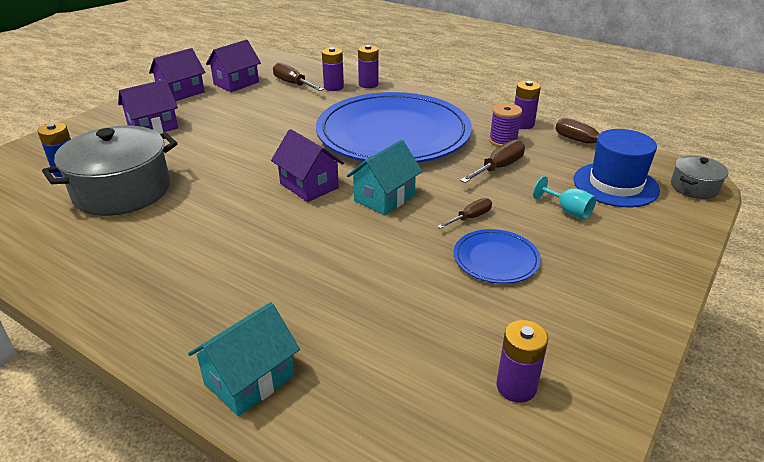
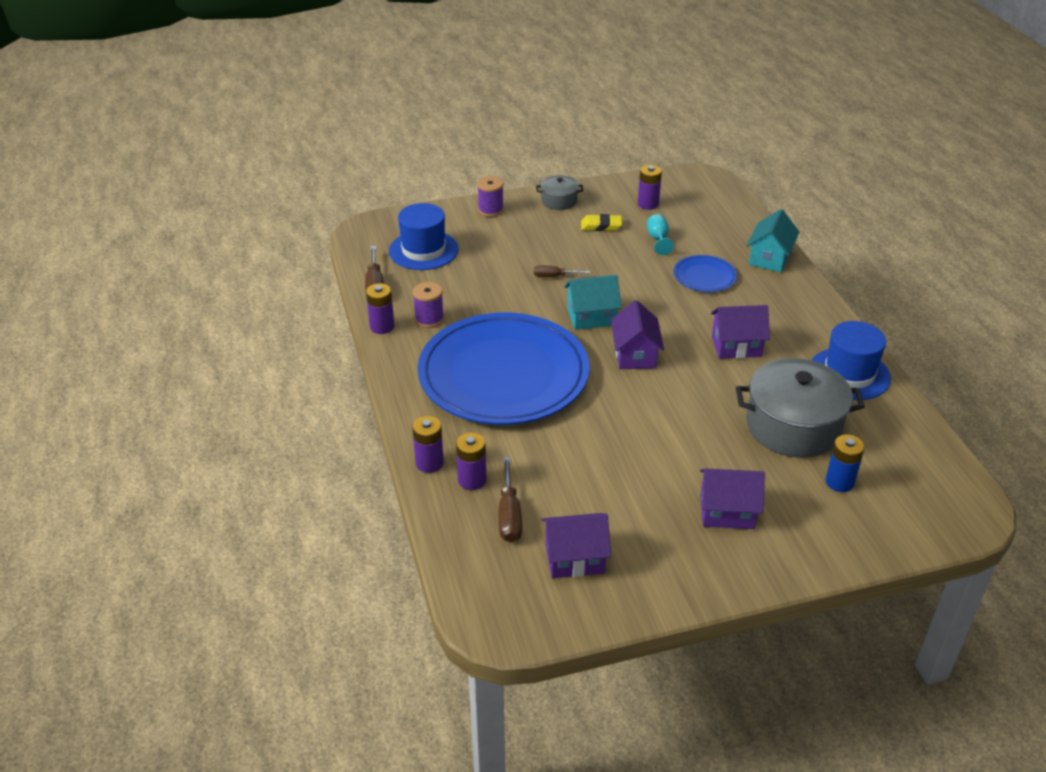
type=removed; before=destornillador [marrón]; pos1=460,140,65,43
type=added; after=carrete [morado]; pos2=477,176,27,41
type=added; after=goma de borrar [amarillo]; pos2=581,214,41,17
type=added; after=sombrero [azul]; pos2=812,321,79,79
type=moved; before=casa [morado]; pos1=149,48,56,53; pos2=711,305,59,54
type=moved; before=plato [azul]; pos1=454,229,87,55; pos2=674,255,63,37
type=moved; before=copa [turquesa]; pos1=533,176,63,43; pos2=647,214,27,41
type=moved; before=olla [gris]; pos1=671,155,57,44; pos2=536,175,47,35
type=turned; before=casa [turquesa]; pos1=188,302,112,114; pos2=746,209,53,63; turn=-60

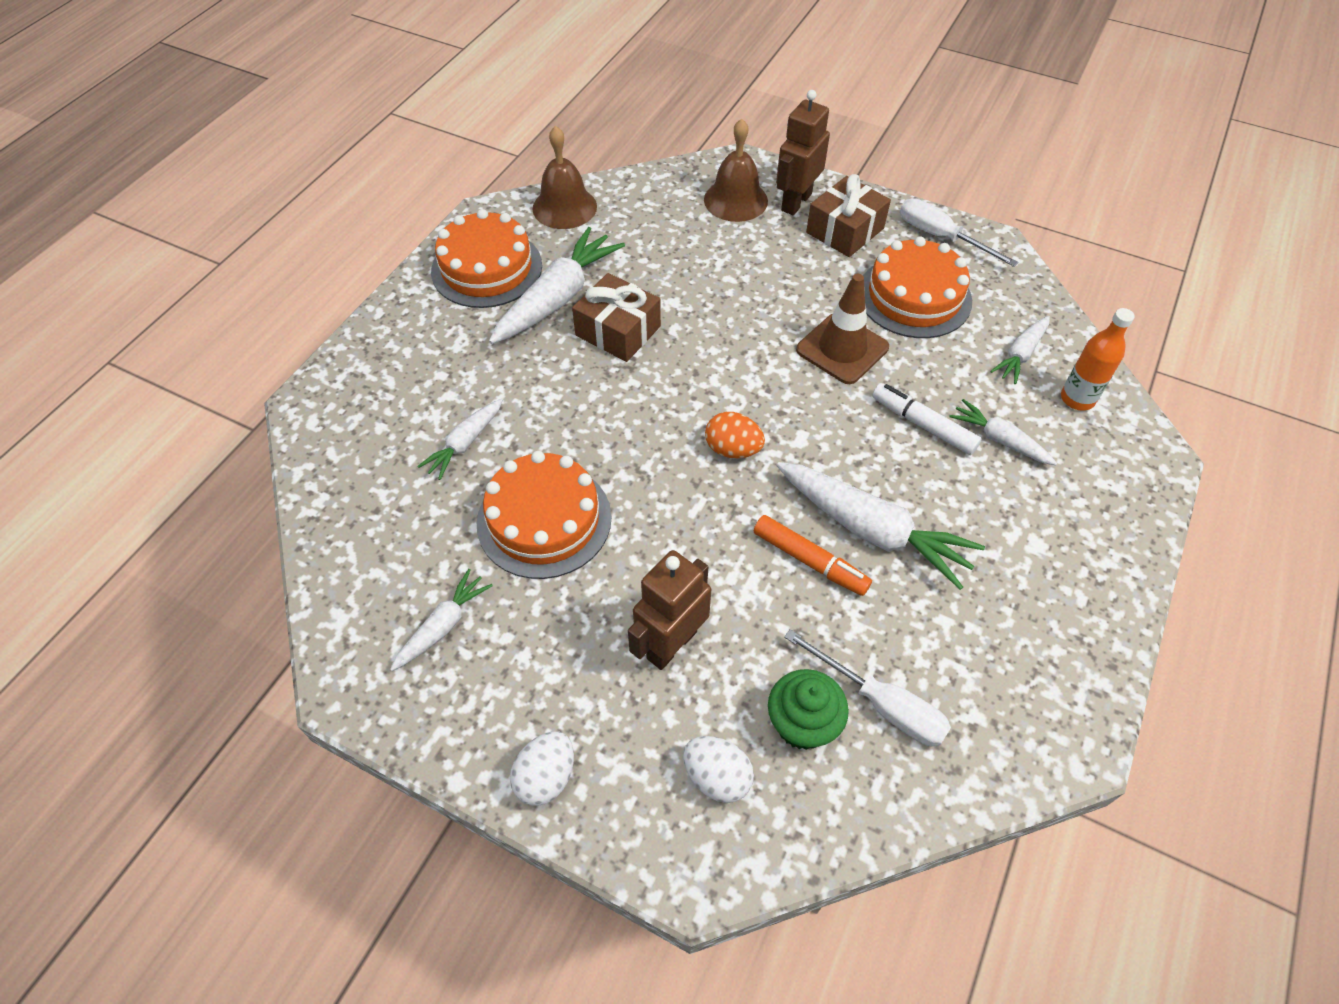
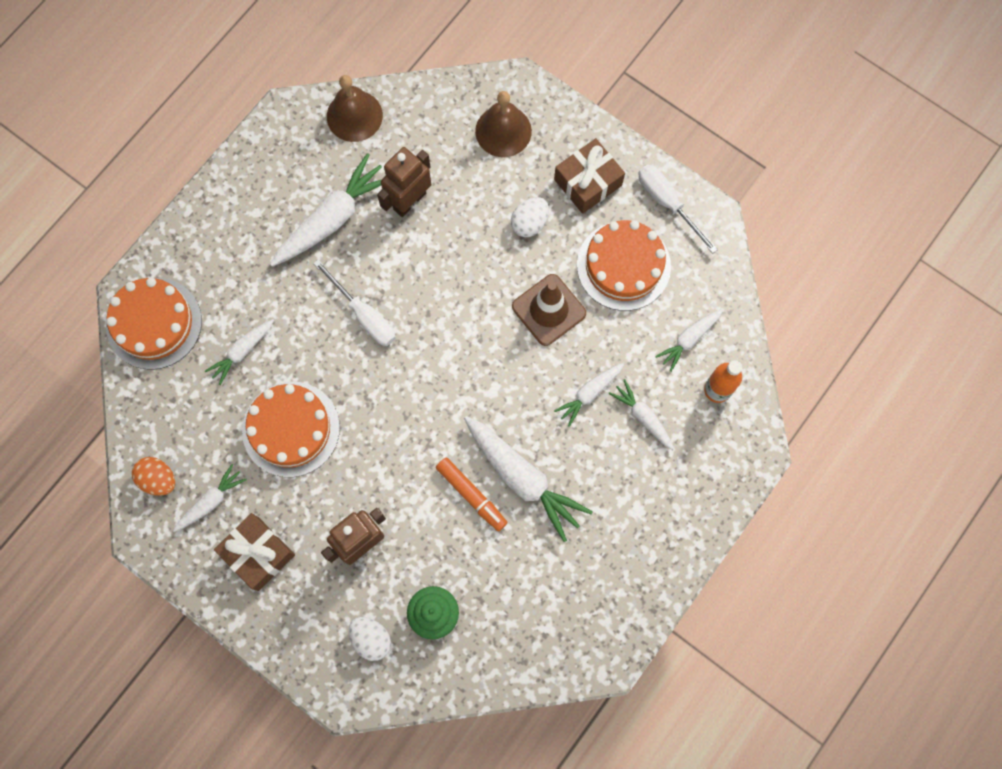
type=moved; before=tarta [naranja]; pos1=431,209,111,99; pos2=106,278,96,92
type=moved; before=huevo [blanco]; pos1=510,731,64,75; pos2=511,197,38,40
type=moved; before=regalo [marrón]; pos1=572,273,89,89; pos2=214,513,81,78
type=moved; before=huevo [naranja]; pos1=705,412,60,47; pos2=132,457,43,39
type=moved; before=robot [marrón]; pos1=776,90,54,125; pos2=377,147,54,70
type=moved; before=destornillador [blanco]; pos1=784,629,167,117; pos2=313,259,83,87
type=replaced; before=rotulador [blanco]; after=zanahoria [blanco]; pos1=872,383,109,72; pos2=554,363,70,64

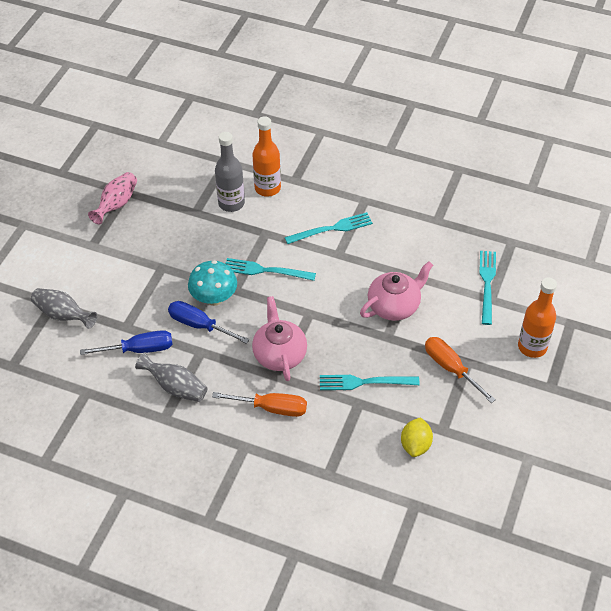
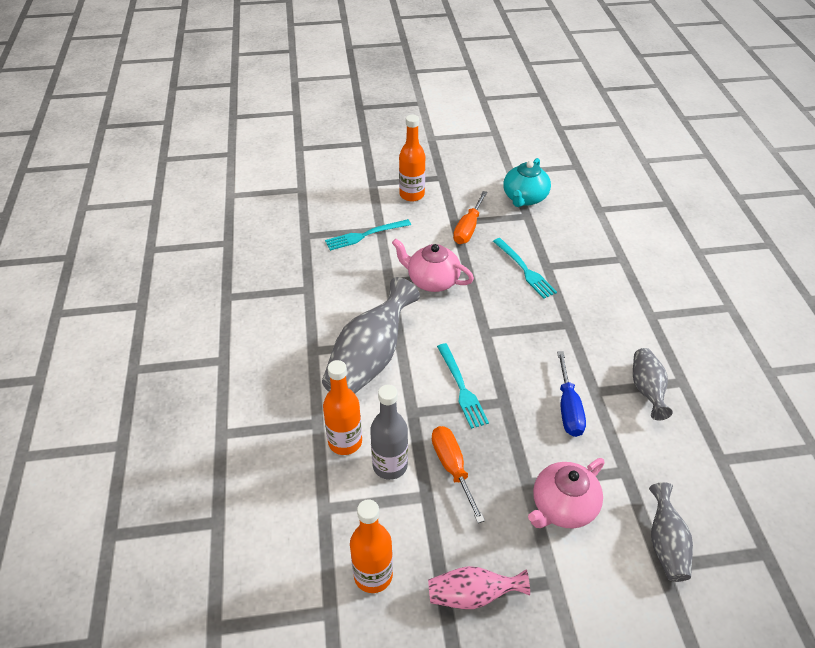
type=removed; before=destornillador [azul]; pos1=80,330,93,25
type=removed; before=seta [turquesa]; pos1=188,260,49,46
type=removed; before=limón [amarillo]; pos1=401,417,32,40
type=added; after=botella [naranja]; pos2=350,499,43,94
type=added; after=tetera [turquesa]; pos2=503,158,48,49
type=moved; before=destornillador [naranja]; pos1=212,392,95,25; pos2=432,426,53,97
type=moved; before=tetera [rosa]; pos1=252,296,55,85; pos2=528,458,76,70
type=replaced; before=tenedor [turquesa]; after=florero [gris]; pos1=285,212,88,32; pos2=322,277,98,117

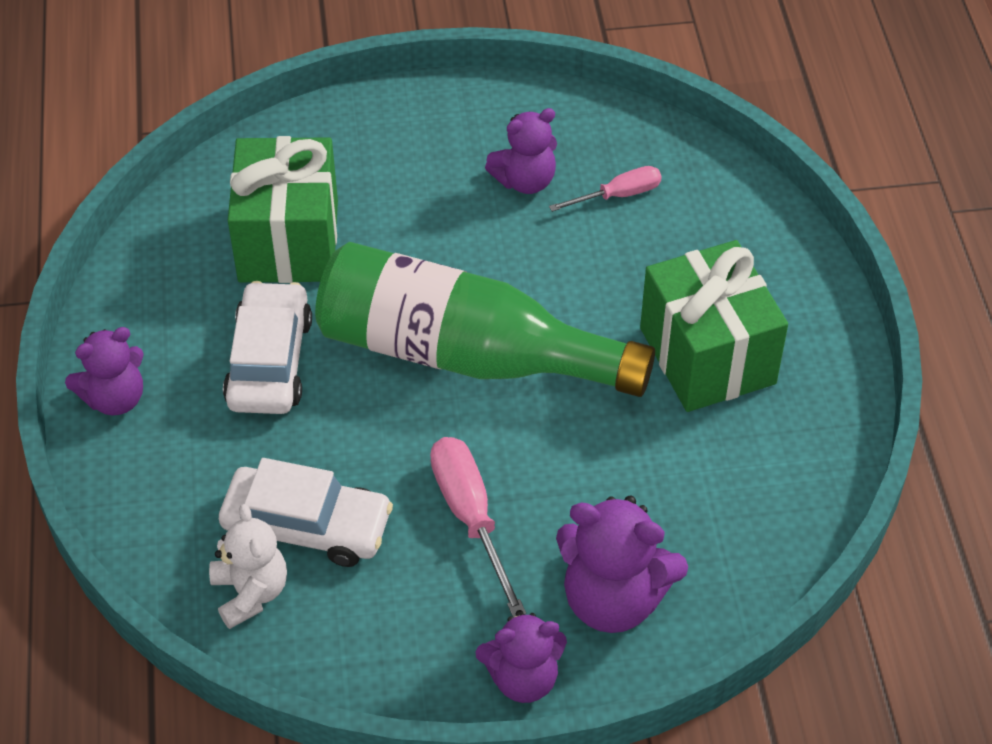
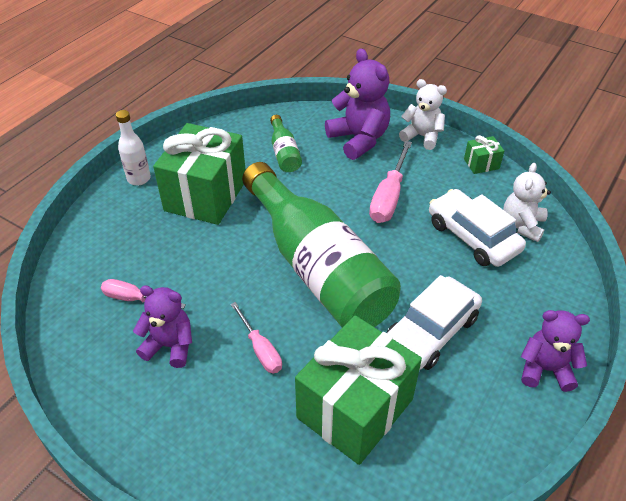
type=added; after=botella [blanco]; pos2=116,110,35,75
type=added; after=destornillador [rosa]; pos2=231,302,51,71
type=added; after=botella [verde]; pos2=270,115,32,57
type=added; after=regalo [verde]; pos2=464,135,40,39
type=recoloured; before=osito [morado]; after=osito [blanco]; pos1=476,610,91,93; pos2=399,79,48,71

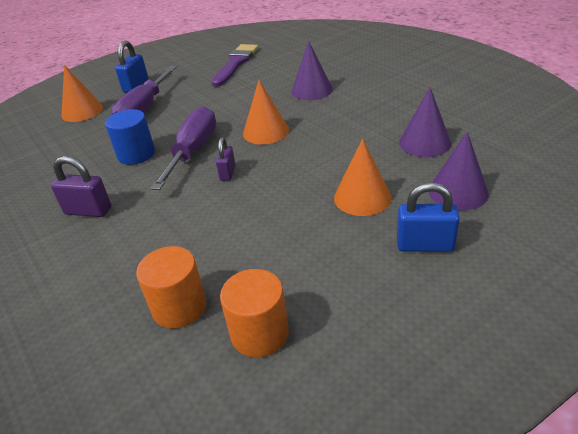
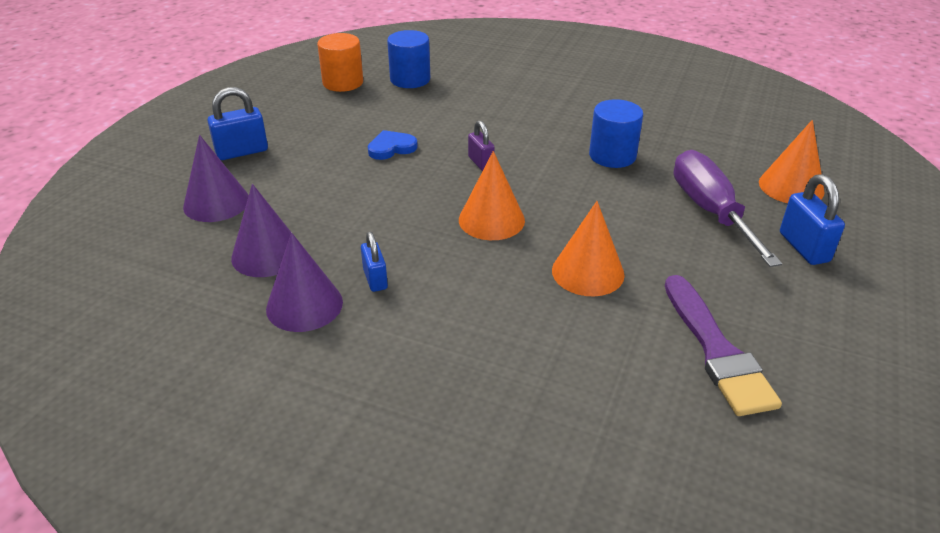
type=removed; before=candado [morado]; pos1=51,156,60,61
type=removed; before=destornillador [morado]; pos1=150,106,66,84
type=added; after=candado [azul]; pos2=361,232,27,60
type=added; after=corazón [azul]; pos2=368,130,50,30
type=moved; before=cono [morado]; pos1=291,41,42,59; pos2=266,232,77,100
type=moved; before=cono [naranja]; pos1=334,138,58,78; pos2=552,201,73,95
type=recoloured; before=cilindro [naranja]; after=cilindro [azul]; pos1=136,246,70,83; pos2=387,30,43,58

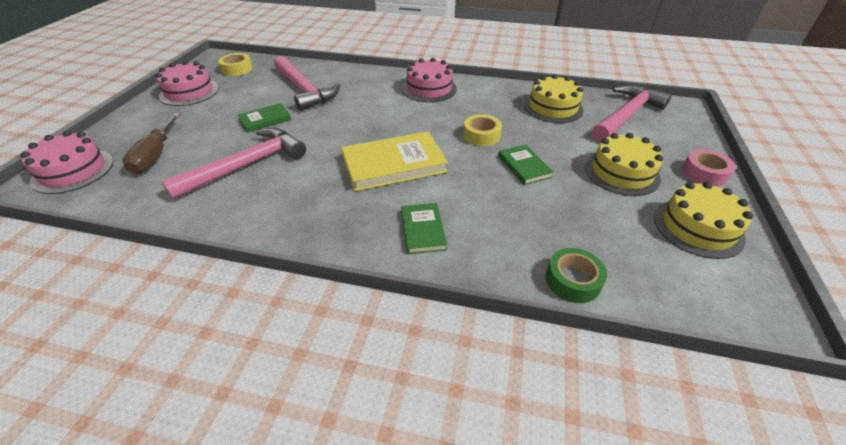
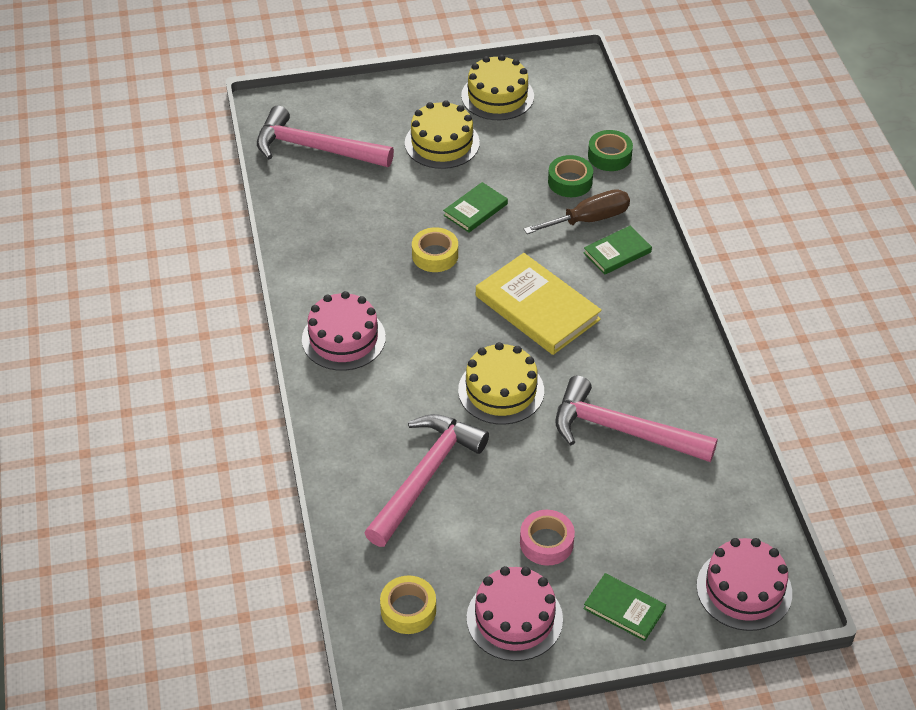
type=added; after=cinta adhesiva [verde]; pos2=548,155,45,42
type=moved; before=destornillador [marrón]; pos1=122,113,58,61; pos2=524,189,106,45
type=moved; before=libro [verde]; pos1=238,103,53,30; pos2=583,573,83,68
type=moved; before=tarta [amarillo]; pos1=524,74,60,49; pos2=458,342,86,83
type=moved; before=cinta adhesiva [rosa]; pos1=682,149,54,38; pos2=520,510,55,56

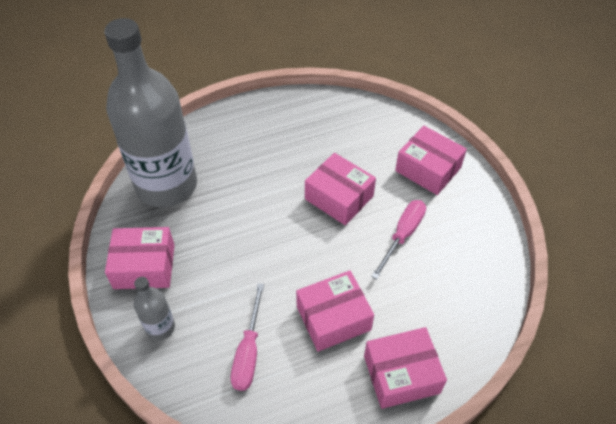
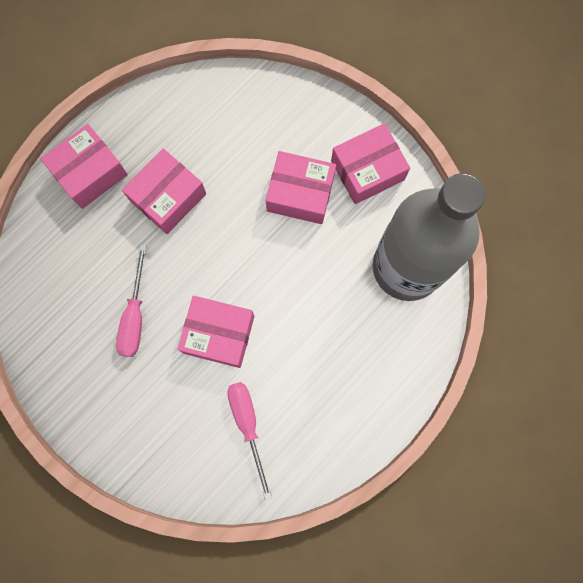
type=removed; before=botella [gris]; pos1=134,277,41,63
type=moved; before=destornillador [rosa]; pos1=231,283,33,108; pos2=227,382,45,118
type=moved; before=caja [rosa]; pos1=395,126,72,69; pos2=266,151,70,73

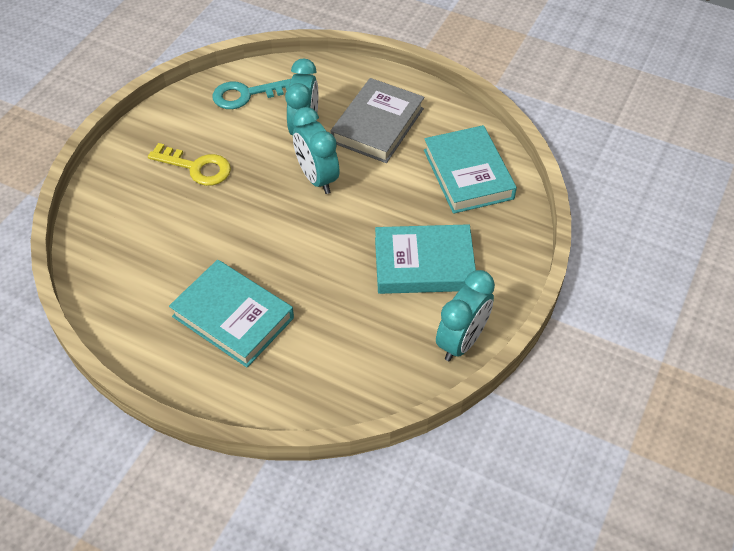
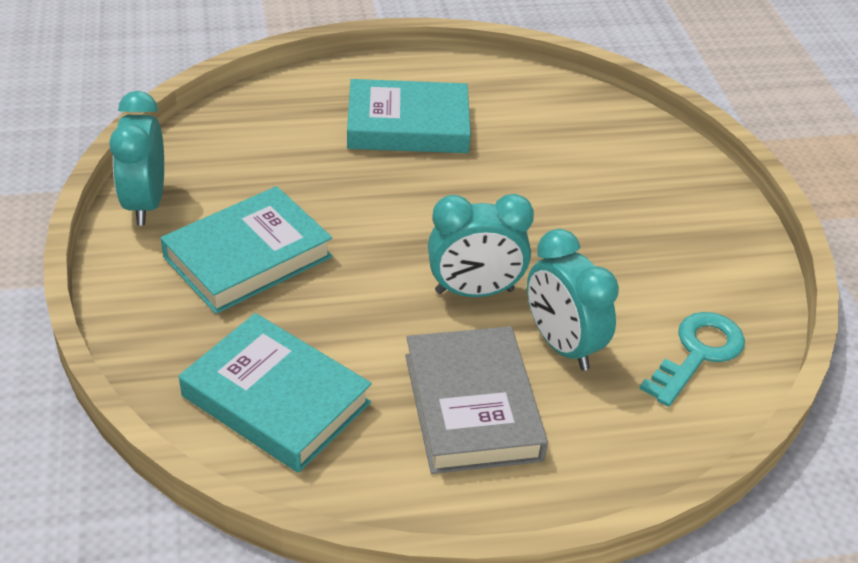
type=removed; before=llave [amarillo]; pos1=148,143,83,43
type=turned; before=despertador [turquesa]; pos1=293,107,46,87; pos2=428,194,106,103; turn=150

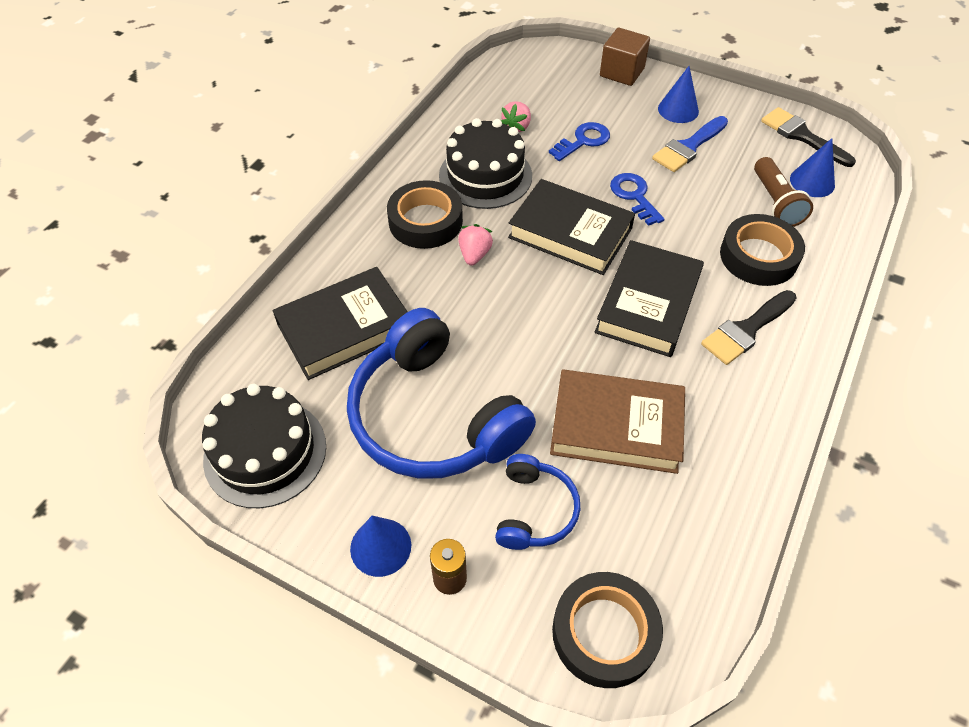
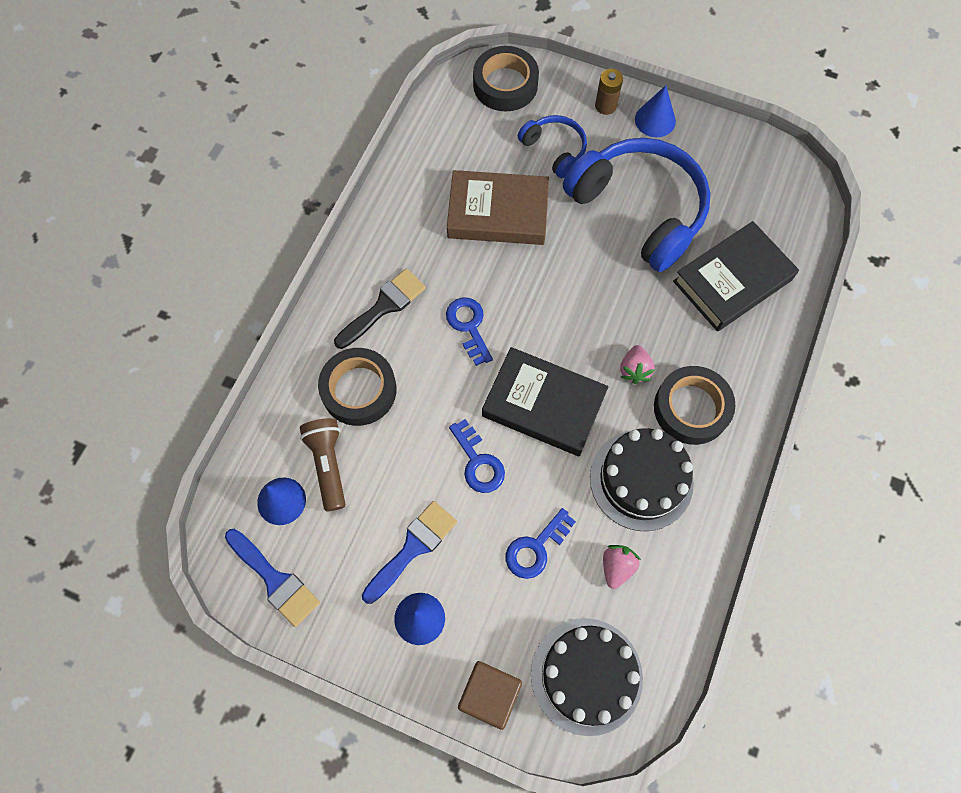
type=moved; before=tarta [negro]; pos1=202,384,124,124; pos2=531,618,112,118
type=replaced; before=libro [negro]; after=llave [azul]; pos1=594,240,110,117; pos2=446,297,47,69
type=recoloured; before=pincel [negro]; after=pincel [azul]; pos1=761,107,95,60; pos2=225,529,95,98
type=turned; before=auriculares [azul]; pos1=495,454,85,96; pos2=518,115,69,63; turn=135

